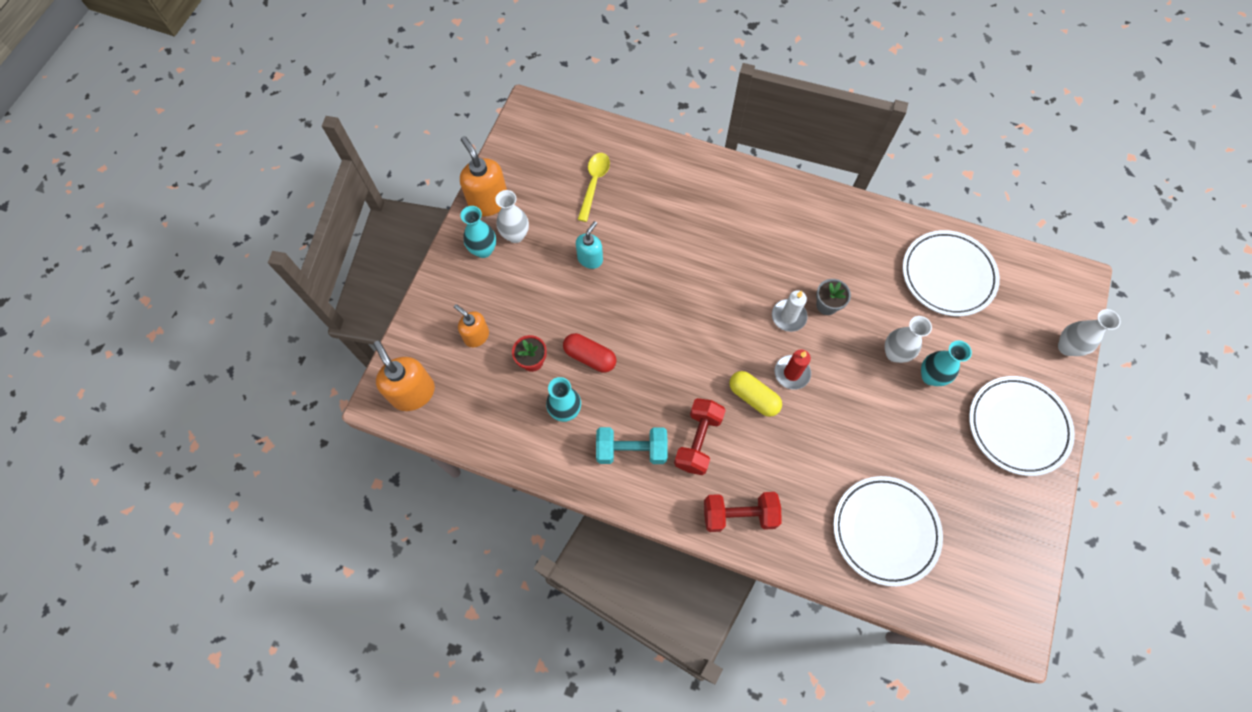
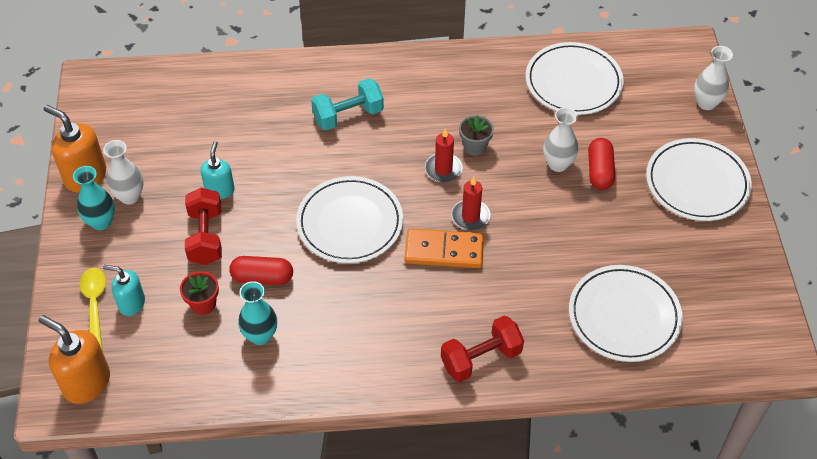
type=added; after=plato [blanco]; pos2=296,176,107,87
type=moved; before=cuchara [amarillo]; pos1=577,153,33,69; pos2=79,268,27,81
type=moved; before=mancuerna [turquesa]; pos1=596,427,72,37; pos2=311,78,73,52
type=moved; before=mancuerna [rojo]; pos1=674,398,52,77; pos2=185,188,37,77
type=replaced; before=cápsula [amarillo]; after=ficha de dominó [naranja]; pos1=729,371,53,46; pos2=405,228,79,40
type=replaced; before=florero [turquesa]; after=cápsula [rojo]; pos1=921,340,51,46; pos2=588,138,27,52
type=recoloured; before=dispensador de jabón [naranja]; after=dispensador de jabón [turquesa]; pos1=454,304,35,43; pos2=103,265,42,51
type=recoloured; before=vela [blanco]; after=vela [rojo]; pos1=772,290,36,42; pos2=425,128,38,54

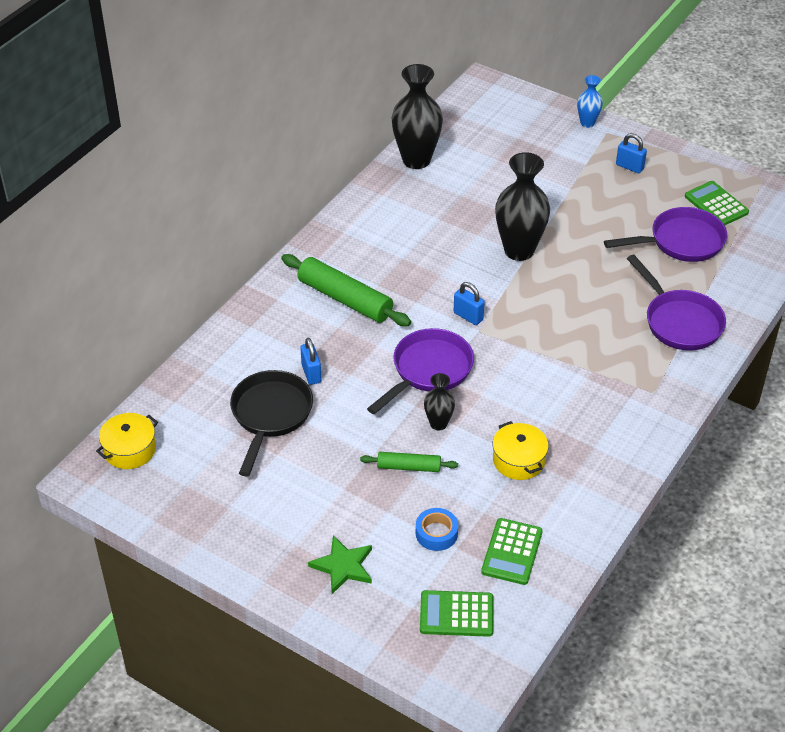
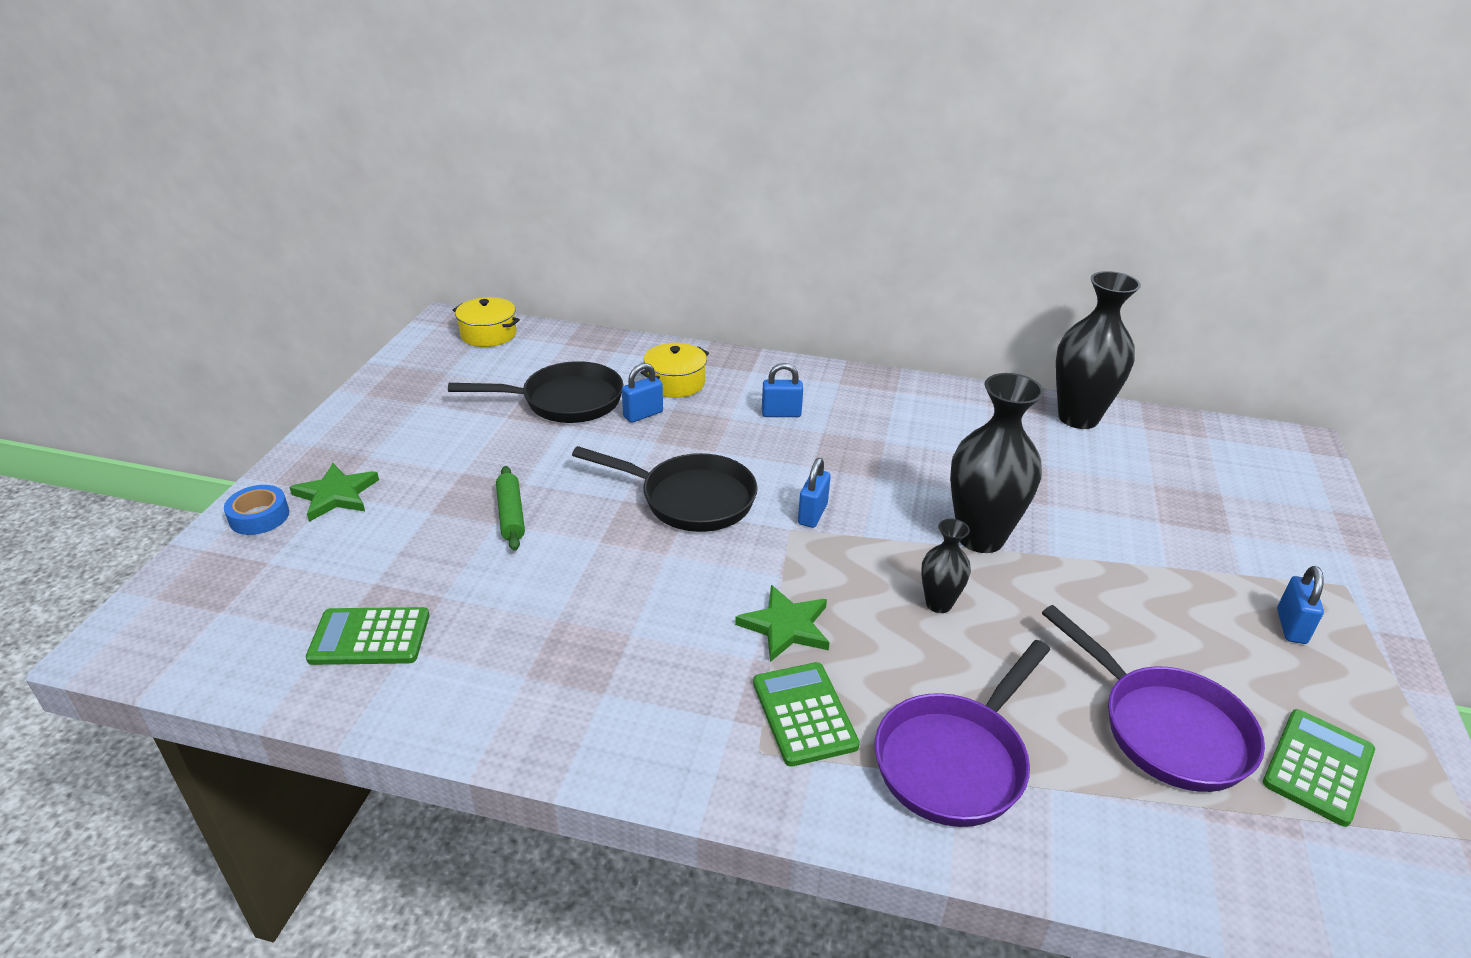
type=removed; before=florero [azul]; pos1=577,75,26,53
type=added; after=estrella [verde]; pos2=735,585,94,77
type=moved; before=cinta adhesiva [azul]; pos1=416,508,42,43; pos2=224,485,65,50
type=moved; before=calculadora [verde]; pos1=420,590,74,47; pos2=753,662,107,105
type=moved; before=florero [negro]; pos1=424,373,31,58; pos2=921,519,50,94
type=moved; before=olla [amarillo]; pos1=493,421,56,59; pos2=640,343,69,55
type=replaced; before=rodillo [verde]; after=candado [azul]; pos1=281,254,130,72; pos2=762,363,41,54
type=recoloured; before=sartén [morado]; after=sartén [negro]; pos1=367,328,107,86; pos2=572,446,186,86

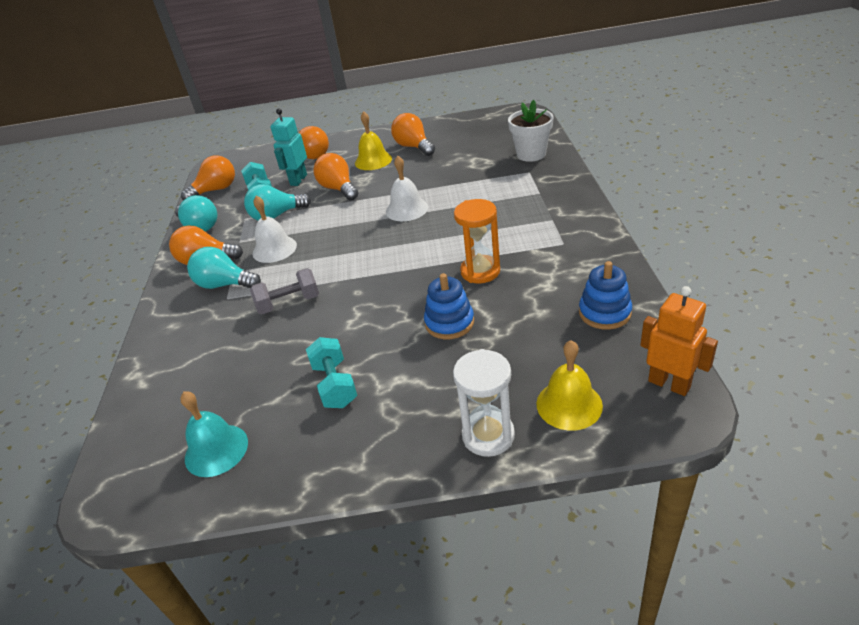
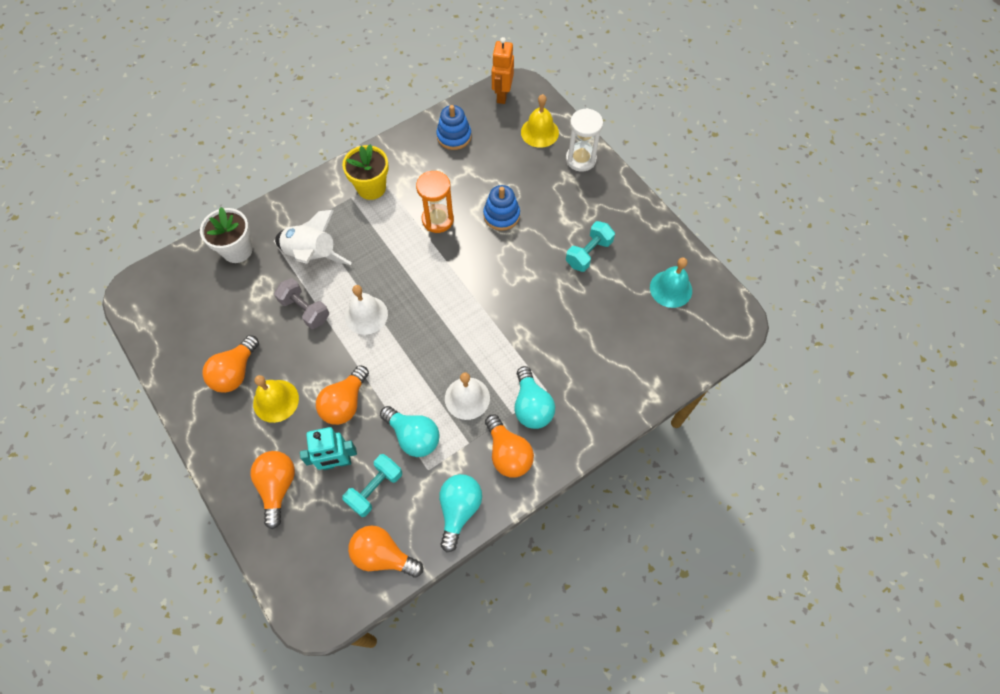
type=added; after=cohete [blanco]; pos2=275,210,77,55
type=added; after=maceta [amarillo]; pos2=342,144,47,56
type=moved; before=mancuerna [gris]; pos1=250,268,69,47; pos2=274,278,55,51

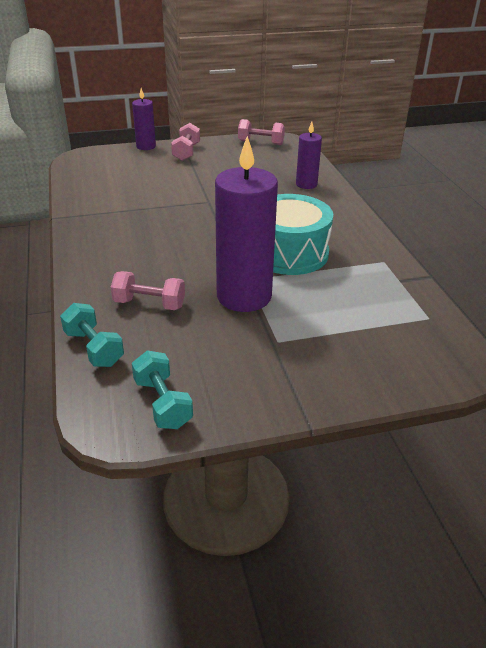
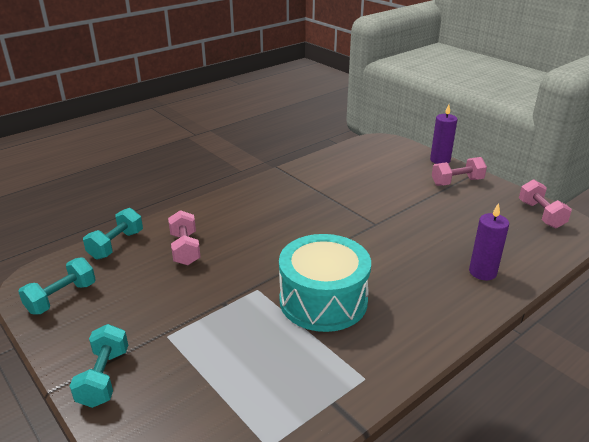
type=removed; before=vela [morado]; pos1=215,136,63,176
type=added; after=mancuerna [turquesa]; pos2=70,324,58,84

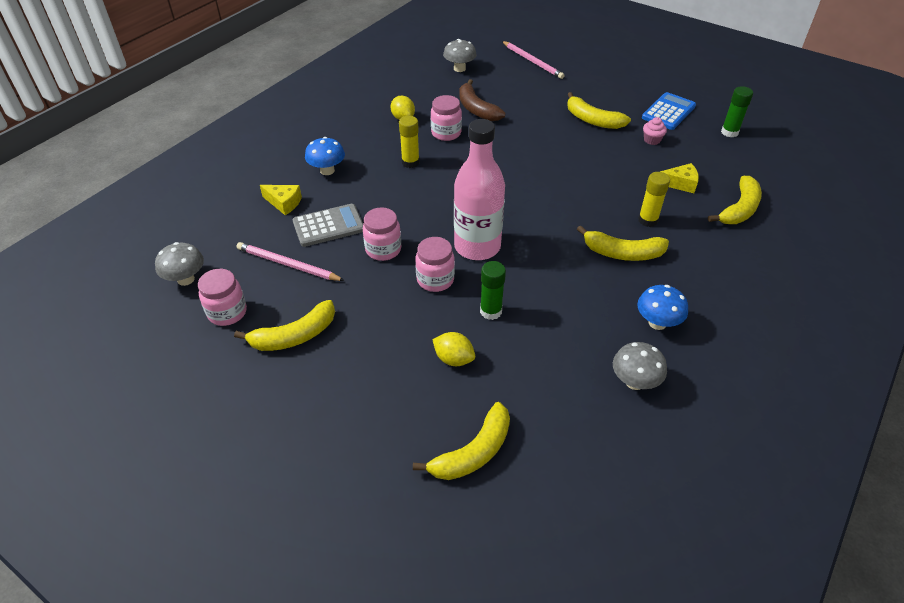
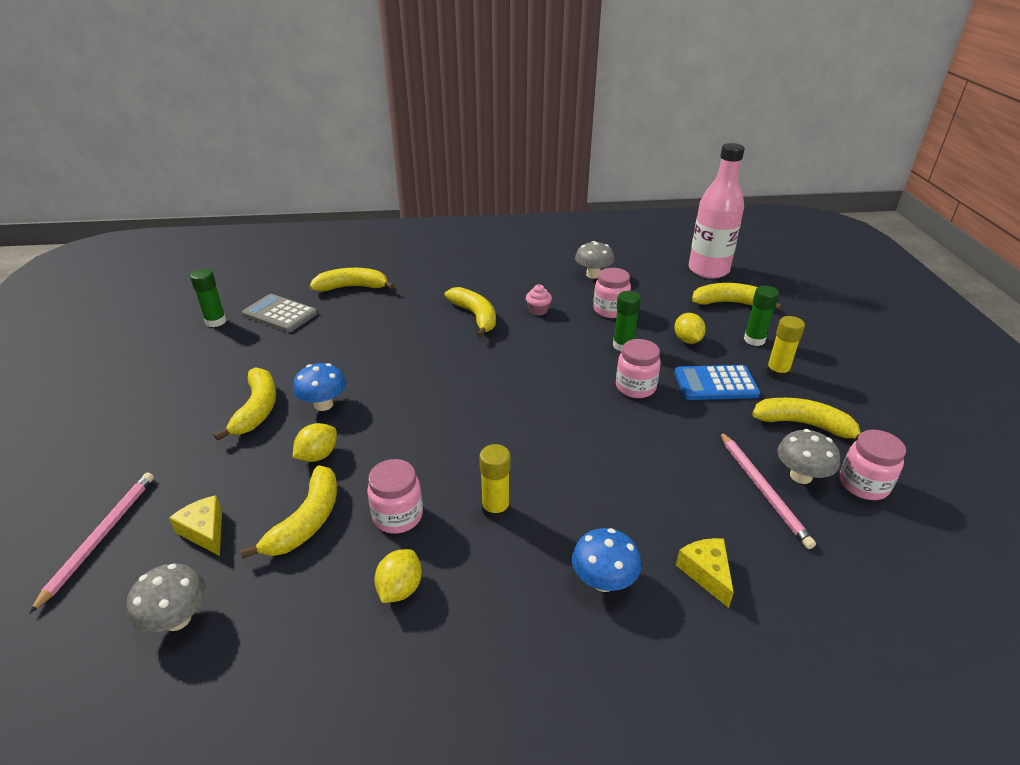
type=added; after=limón [amarillo]; pos2=293,423,44,39
type=added; after=barra de pegamento [verde]; pos2=744,286,35,60
type=moved; before=seta [gris]; pos1=155,242,49,44; pos2=777,429,63,55
type=moved; before=calculadora [gris]; pos1=293,204,70,43; pos2=242,294,75,38
type=moved; before=tarro [rosa]; pos1=363,207,38,54; pos2=593,268,38,50
type=moved; before=botella [rosa]; pos1=454,119,51,141; pos2=689,143,56,136
type=moved; before=seta [azul]; pos1=637,285,51,45; pos2=293,363,53,48
type=moved; before=barra de pegamento [amarillo]; pos1=638,172,32,55; pos2=766,316,39,64
type=moved; before=calculadora [azul]; pos1=642,92,54,38; pos2=674,365,86,35
type=moved; before=magdalena [rosa]; pos1=643,117,24,28; pos2=526,284,26,32
type=moved; before=queso [amarillo]; pos1=660,163,39,30; pos2=169,495,53,61
type=recoloured; before=plátano [marrón]; after=plátano [amarillo]; pos1=459,79,46,42; pos2=240,465,97,94

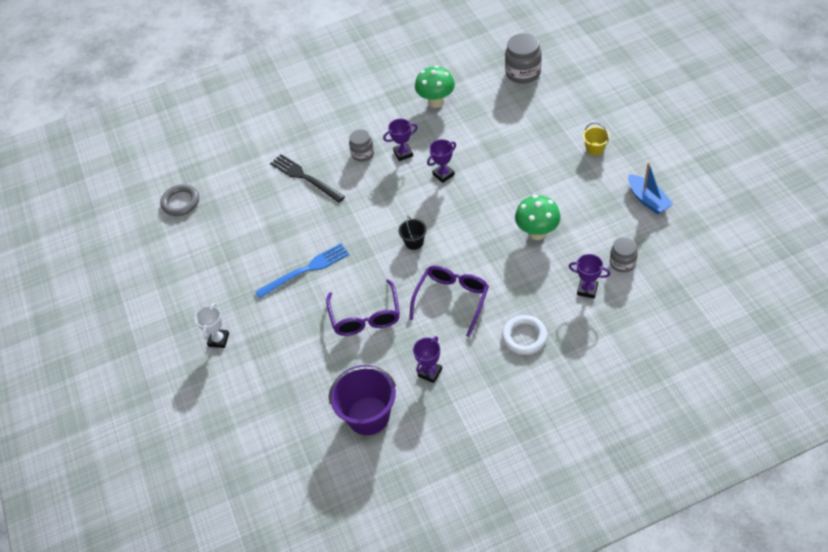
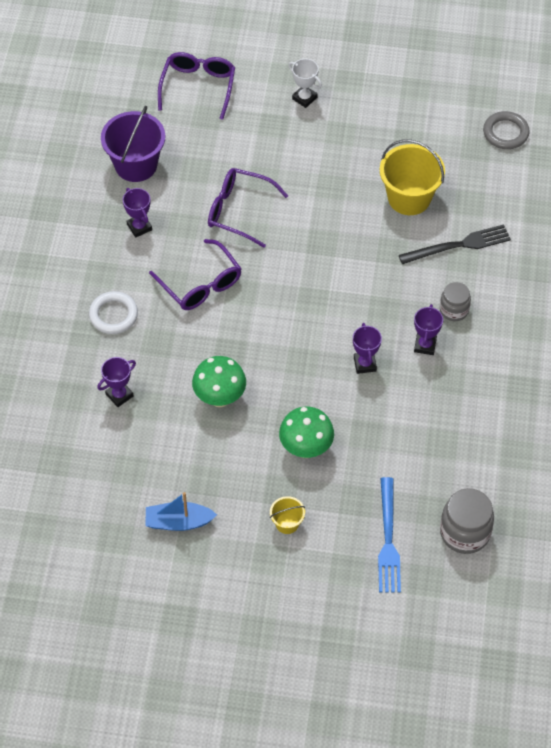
type=removed; before=balde [negro]; pos1=398,216,29,34
type=removed; before=tarro [gris]; pos1=610,237,28,35
type=added; after=gafas [morado]; pos2=158,52,77,68
type=added; after=balde [amarillo]; pos2=380,139,65,76
type=moved; before=tenedor [azul]; pos1=255,243,94,56; pos2=378,477,23,116
type=moved; before=seta [verde]; pos1=415,65,40,43; pos2=279,407,55,51

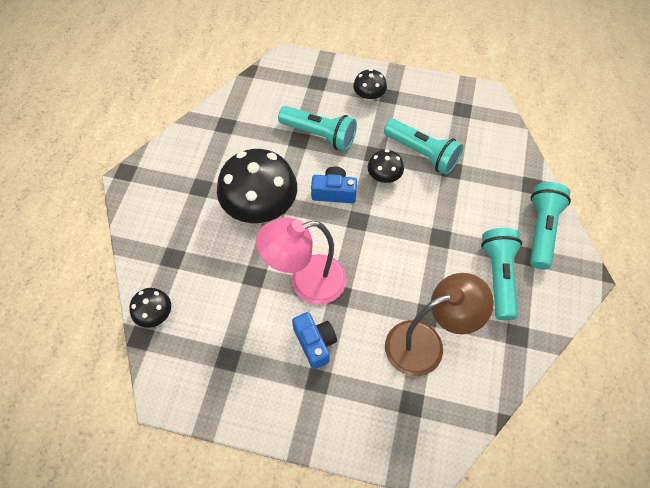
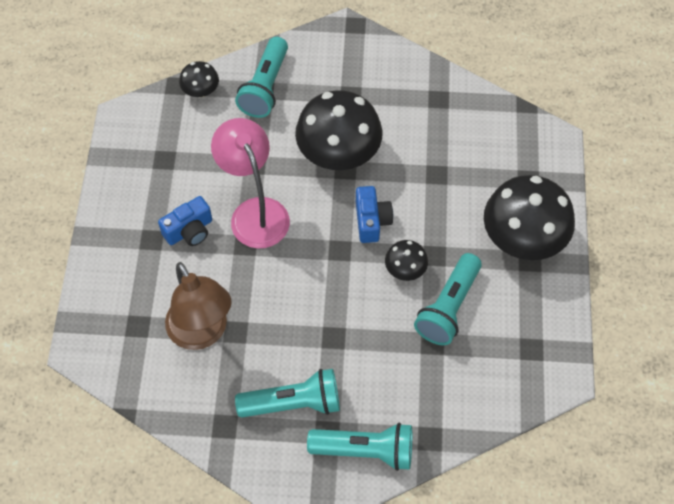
type=moved; before=lámpara de mano [turquesa]; pos1=278,106,79,45; pos2=235,37,53,81
type=resized; before=seta [negro]; pos1=353,69,34,32; pos2=484,175,91,85; scale=2.1

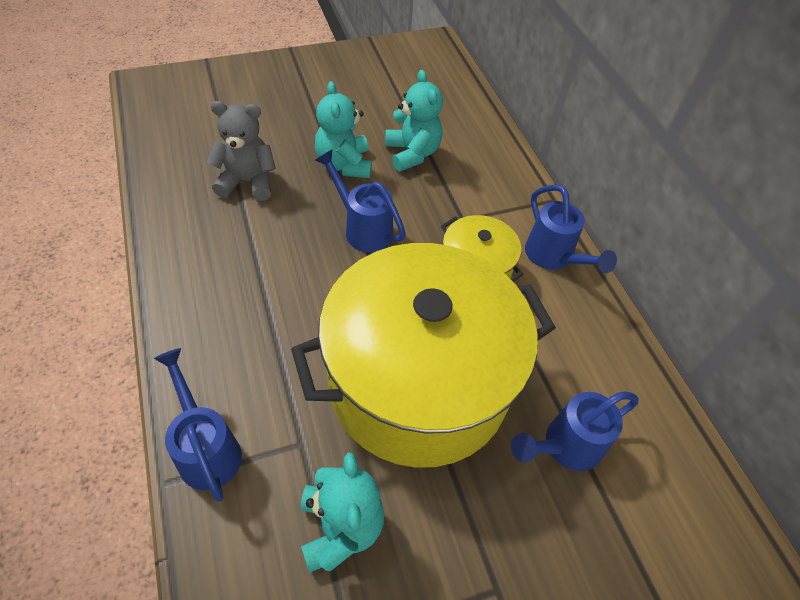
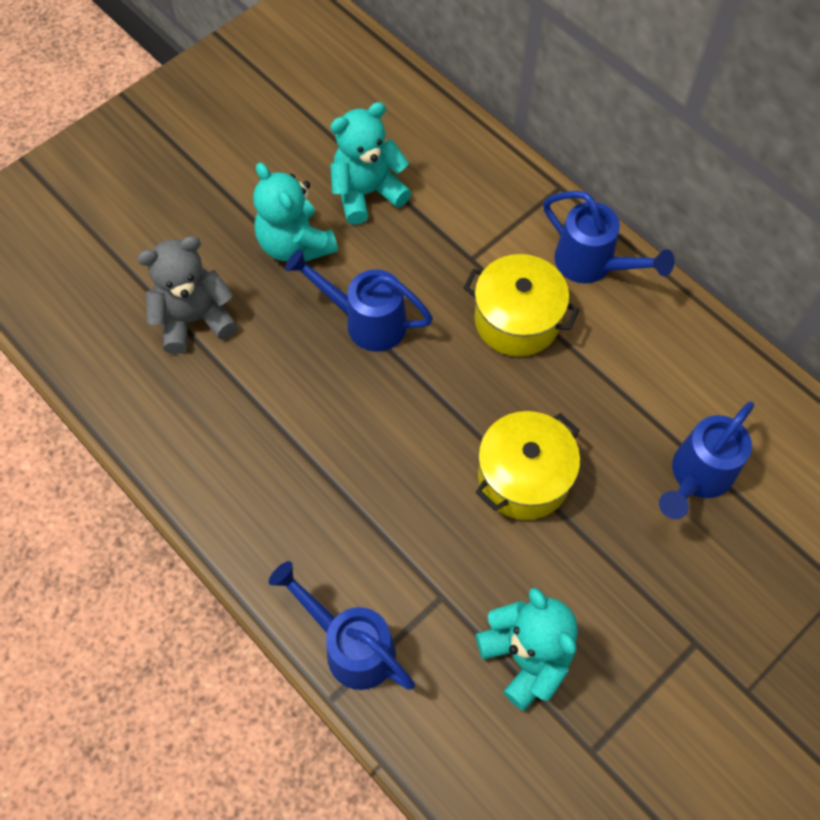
type=turned; before=osito [turquesa]; pos1=385,70,58,101; pos2=330,102,81,123; turn=-75
type=resized; before=olla [amarillo]; pos1=291,243,265,225; pos2=476,411,104,109; scale=0.45

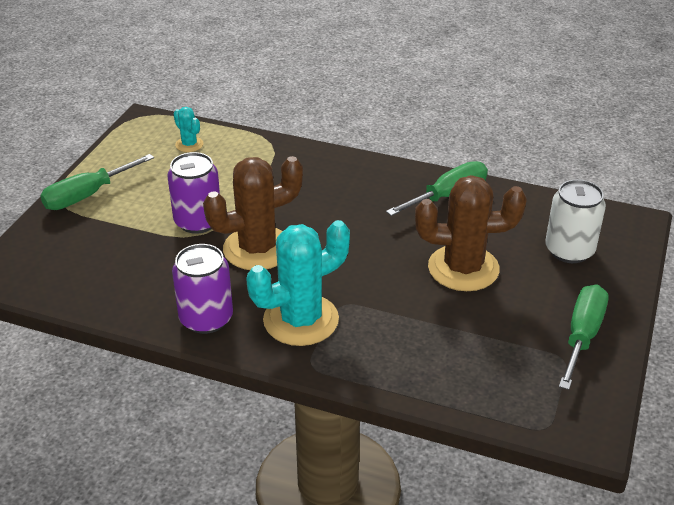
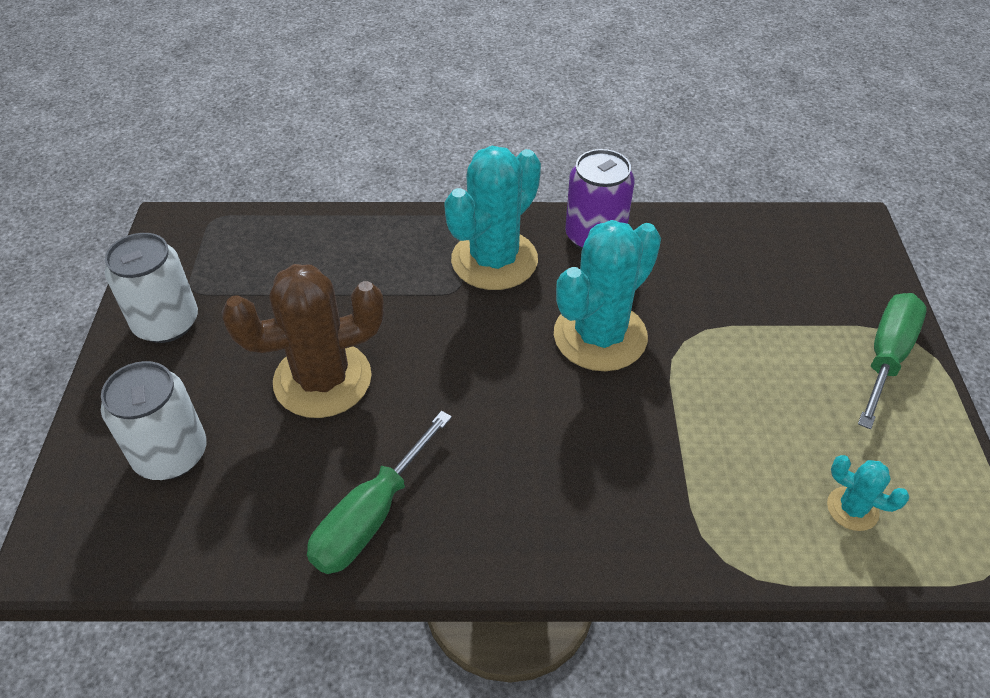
type=removed; before=lata [morado]; pos1=167,152,53,82
type=replaced; before=destornillador [verde]; after=lata [blanco]; pos1=559,285,49,105; pos2=105,233,93,110
type=recoloured; before=cactus [marrón]; after=cactus [turquesa]; pos1=203,156,100,114; pos2=554,220,107,151

